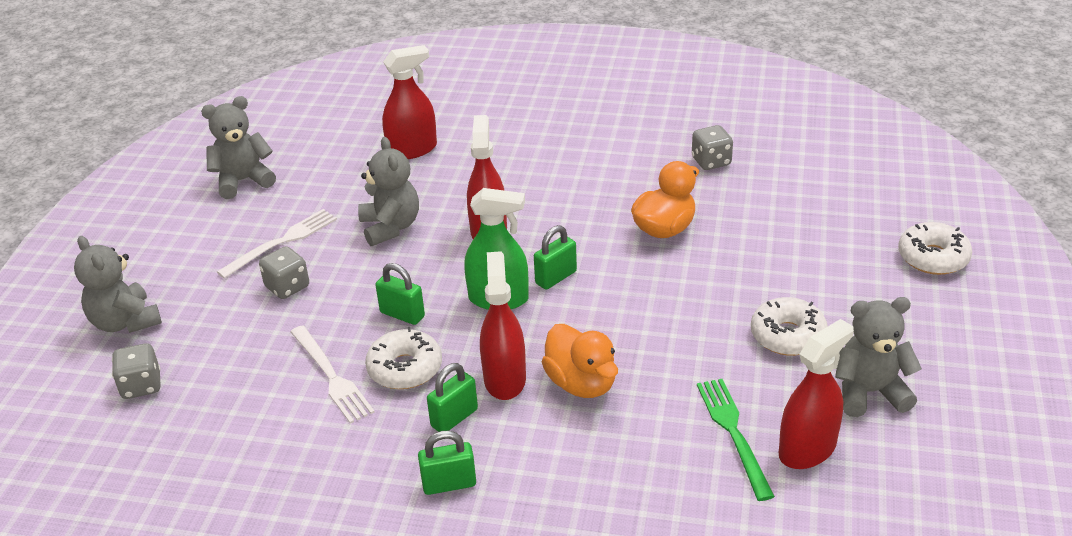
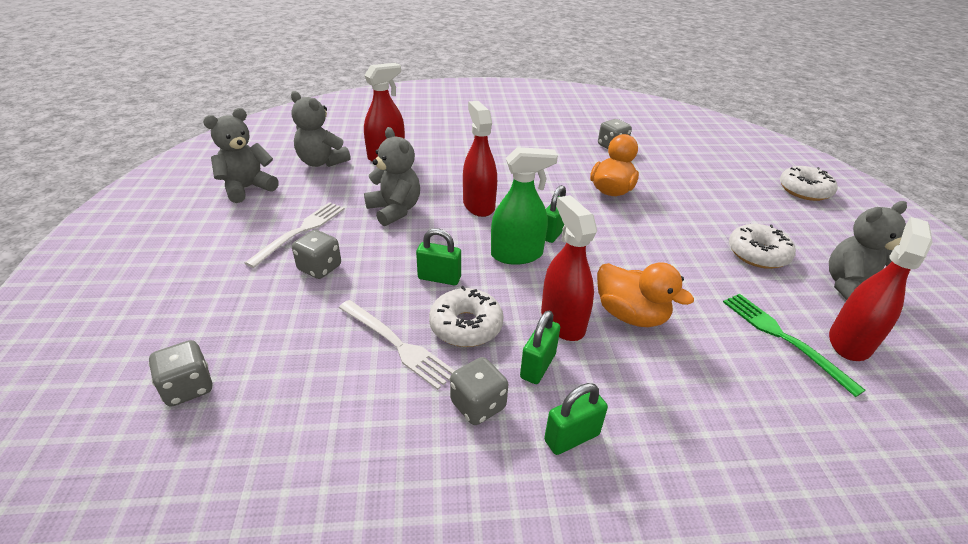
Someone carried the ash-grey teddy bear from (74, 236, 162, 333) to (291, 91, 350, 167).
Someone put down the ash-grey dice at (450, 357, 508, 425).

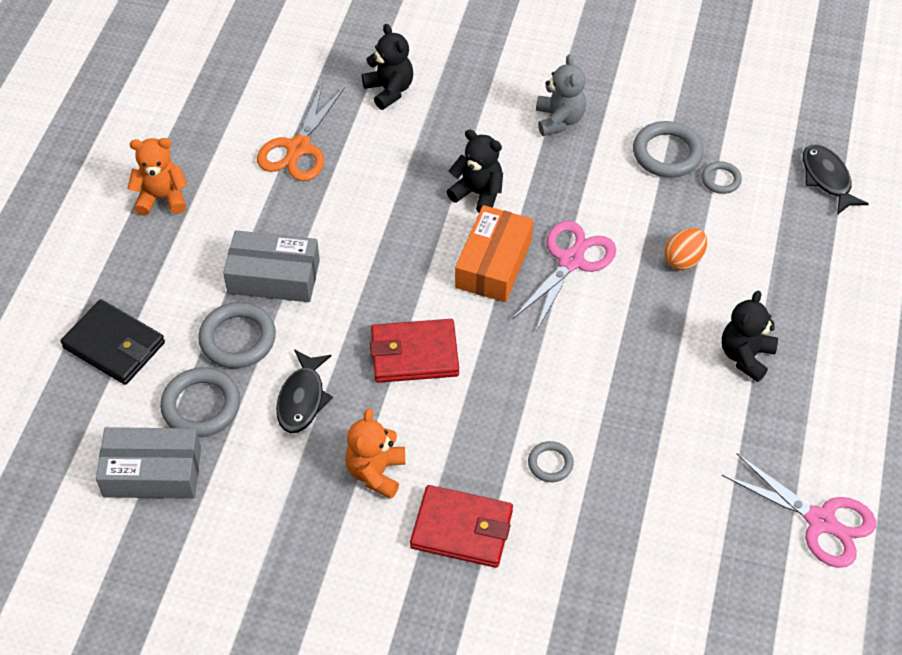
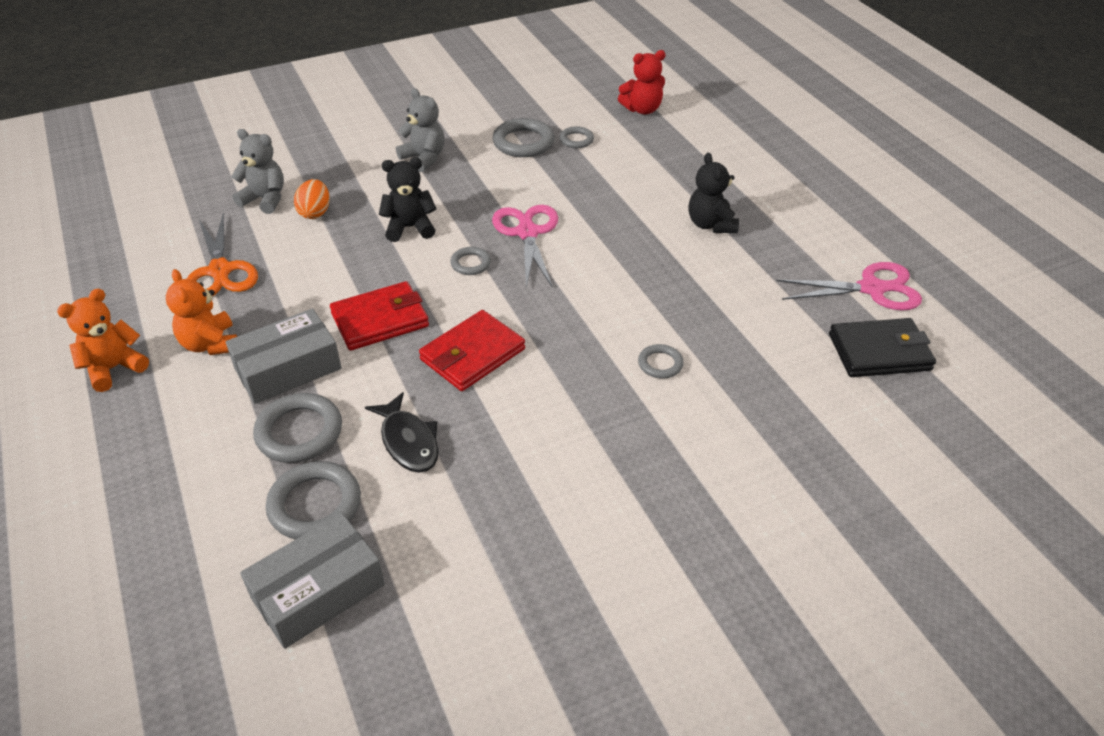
Someone carried the ebony wallet from (61, 299, 165, 385) to (829, 318, 936, 377).
Someone carried the bright orange teddy bear from (345, 408, 405, 499) to (166, 269, 237, 355).
Someone repainted the ebony teddy bear at (362, 24, 413, 110), which became the ash-grey teddy bear at (231, 129, 284, 214).
Someone carried the red wallet from (410, 485, 513, 568) to (330, 281, 429, 351).
Someone swapped the bright orange box at (455, 205, 533, 302) for the ash-grey hoop at (450, 247, 491, 275).
Someone carried the bright orange egg from (664, 228, 707, 270) to (294, 179, 330, 219).
Someone swapped the ebony fish figure at (803, 144, 869, 215) for the red teddy bear at (618, 50, 666, 114).

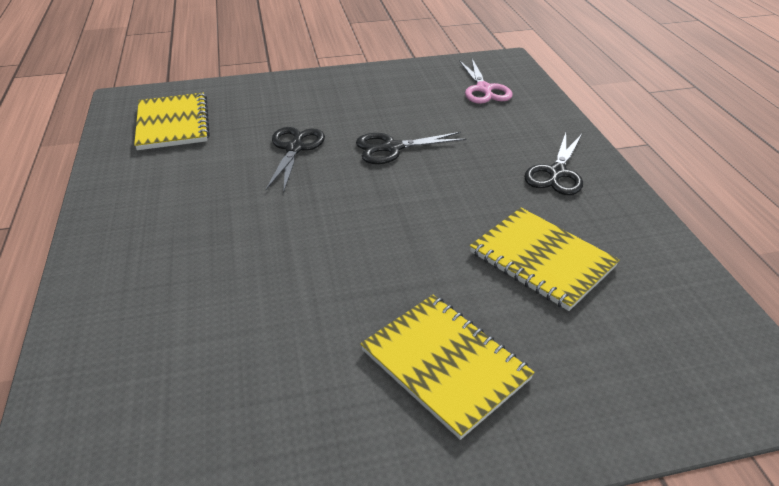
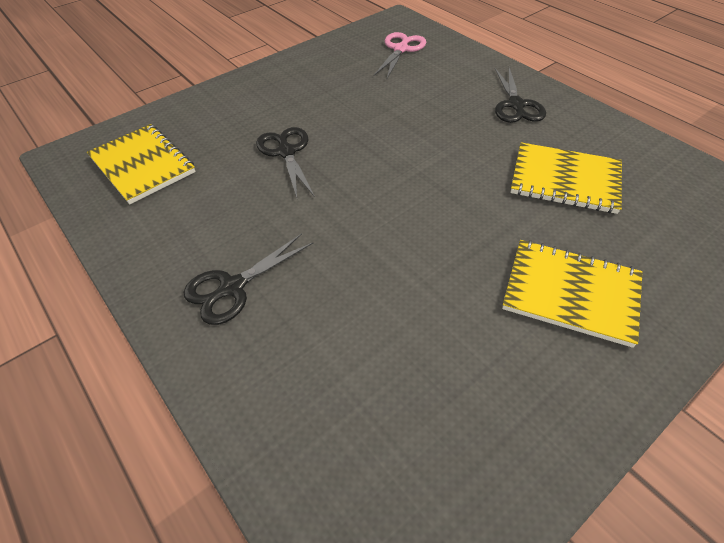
Someone carried the ebony pair of scissors from (356, 132, 466, 164) to (183, 233, 313, 325).
Someone rotated the rose-pink pair of scissors at (459, 59, 513, 104) by 120 degrees counterclockwise.

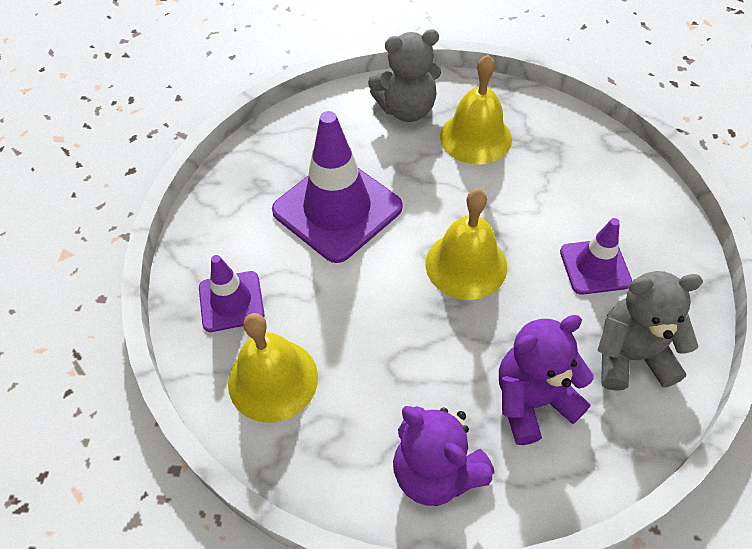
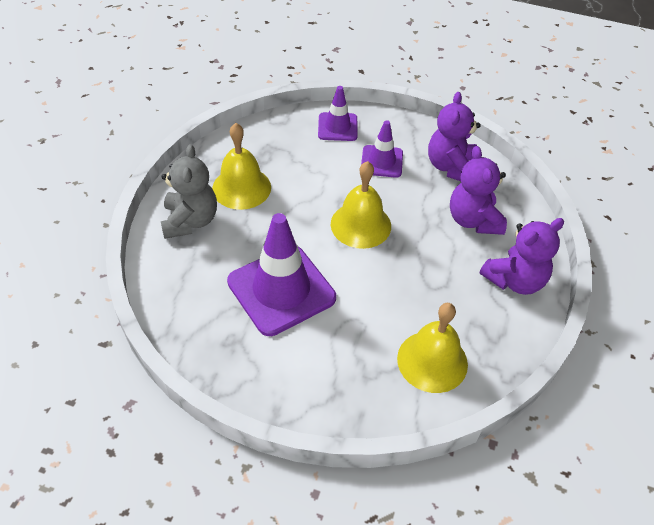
Someone carried the purple safety cone from (199, 255, 265, 332) to (318, 86, 358, 141).
Someone repainted the ash-grey teddy bear at (597, 271, 703, 391), which became the purple teddy bear at (428, 92, 481, 181).

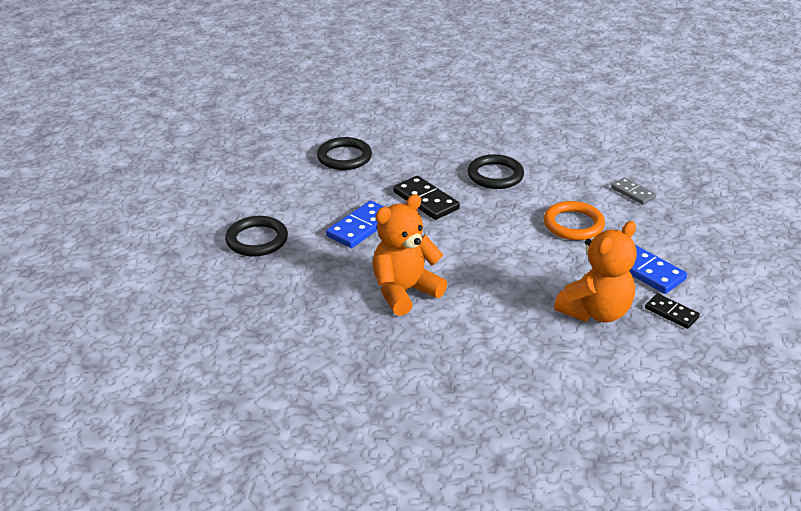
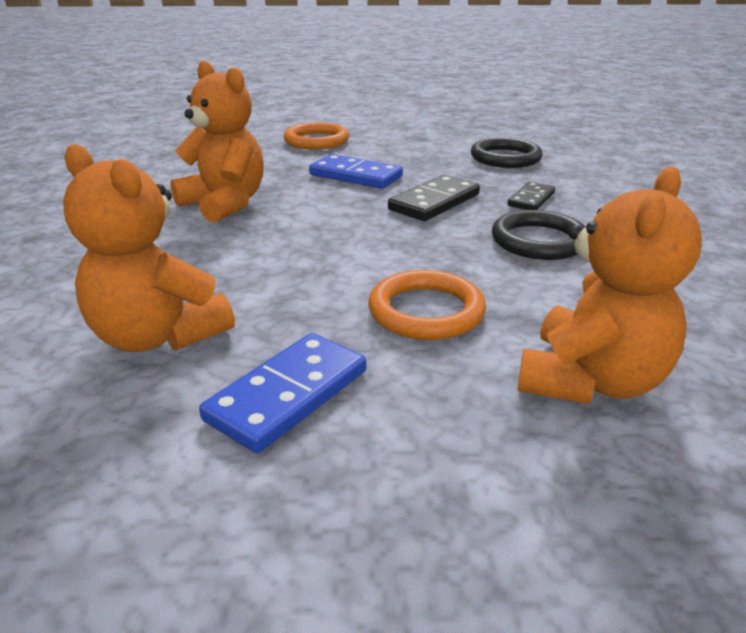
Someone repainted the ebony hoop at (225, 216, 288, 257), which became the bright orange hoop at (284, 122, 349, 149).
Someone swapped the ash-grey domino at (611, 178, 656, 205) for the bright orange teddy bear at (517, 167, 702, 404).
Someone carried the ebony domino from (645, 294, 700, 329) to (508, 182, 555, 210).

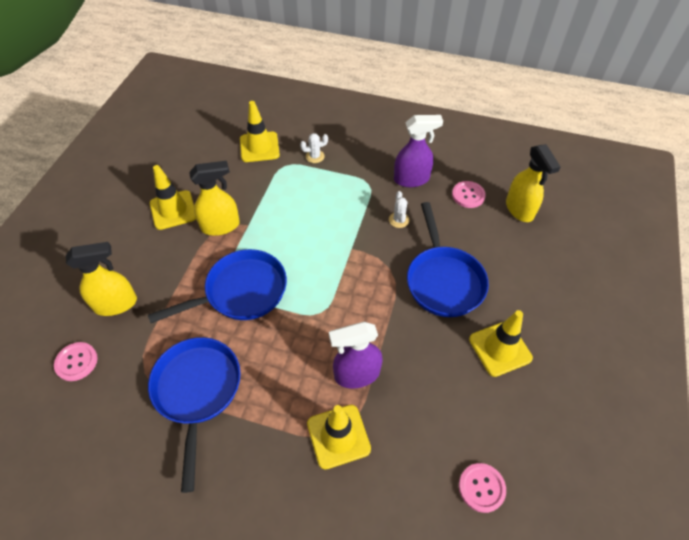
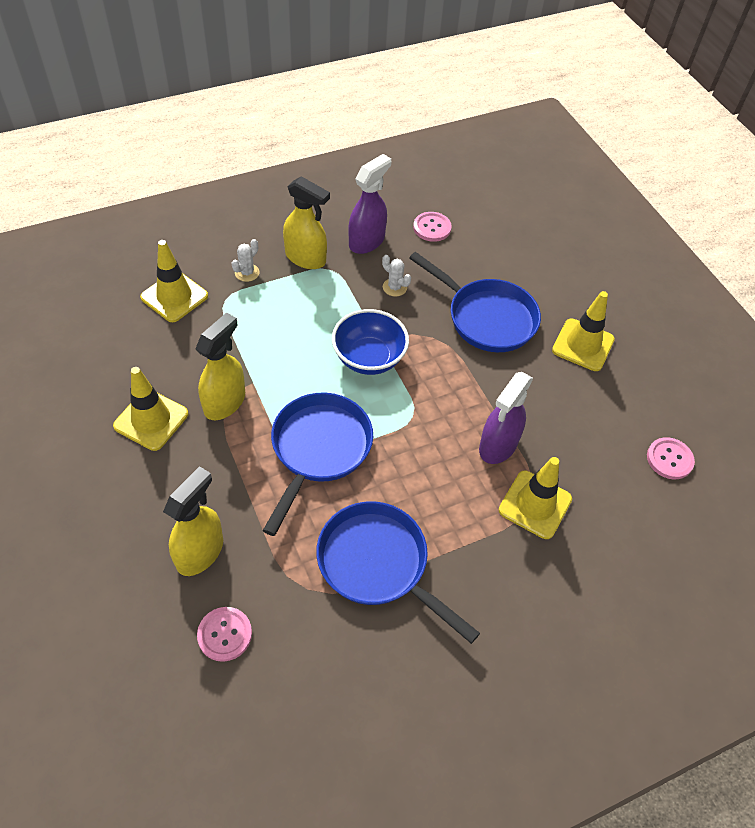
Someone carried the bright yellow sprayer from (506, 144, 561, 222) to (283, 176, 330, 269).
Someone put down the royal blue serving bowl at (332, 309, 409, 375).

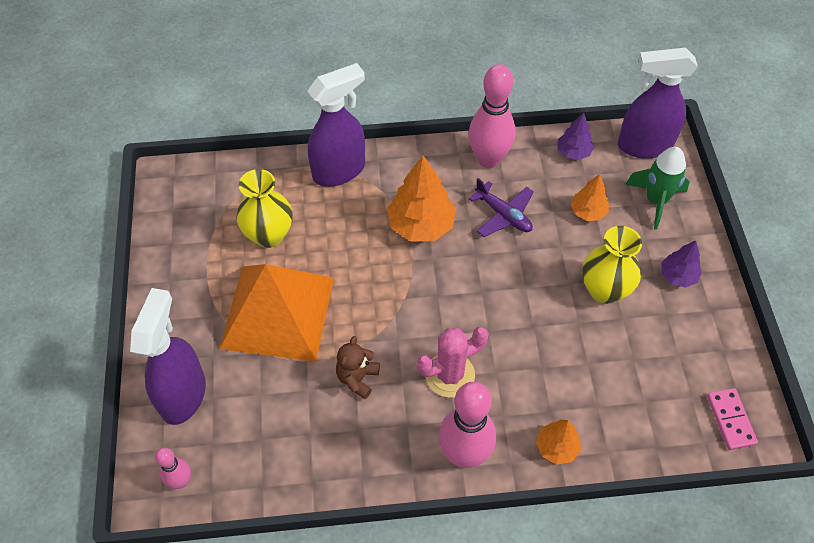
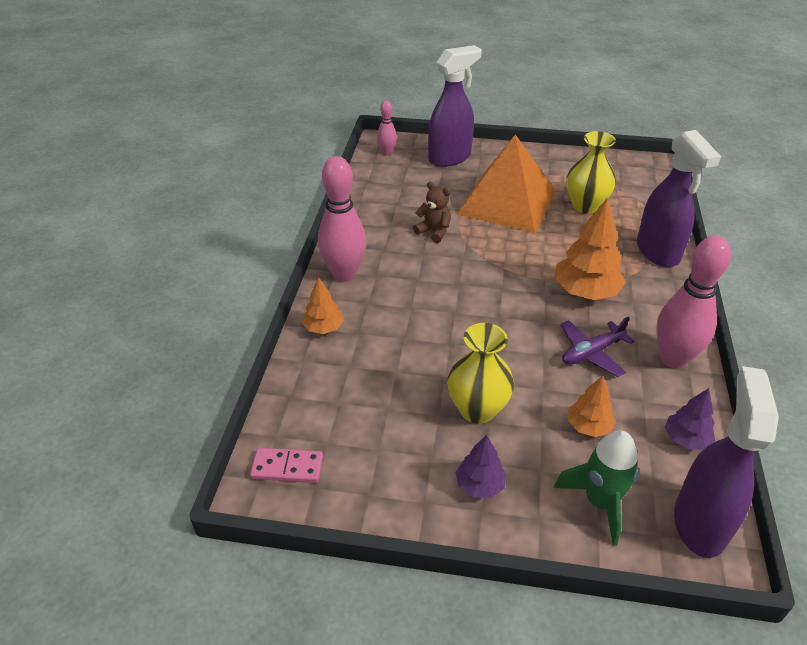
Someone rotated the purple sprayer at (130, 288, 206, 425) by 60 degrees counterclockwise.
Someone took away the rose-pink cactus at (417, 327, 489, 397).

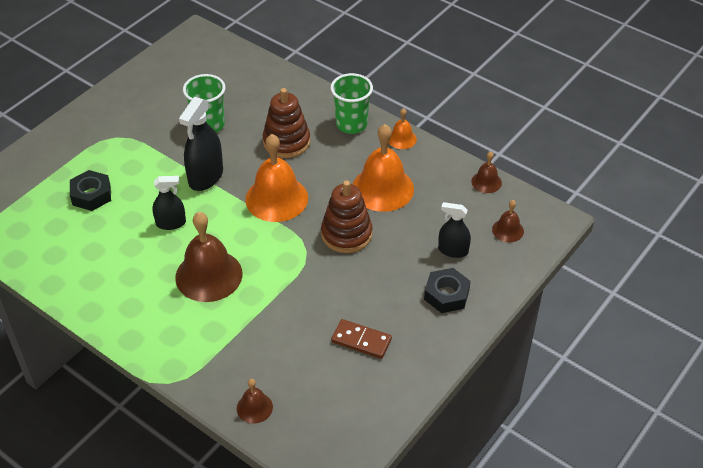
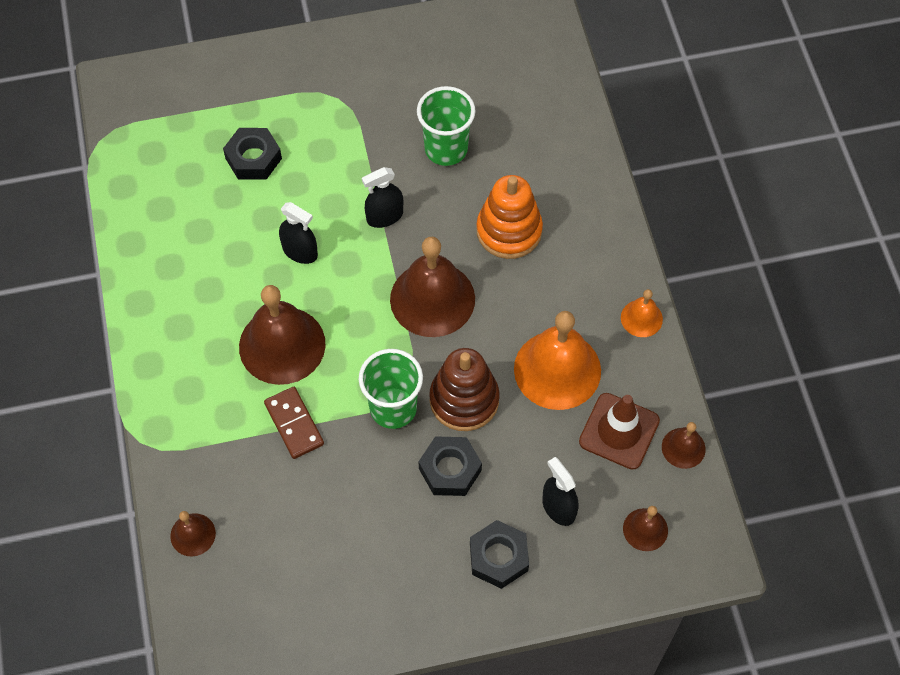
Someone scaled the ebony sprayer at (179, 97, 223, 191) by 0.62.
Someone repainted the bright orange school bell at (245, 134, 308, 222), which became the russet school bell at (390, 237, 475, 337).
Someone repainted the russet stacking rings at (263, 88, 310, 158), which became the bright orange stacking rings at (476, 175, 543, 259).
Someone carried the green cup from (331, 73, 373, 134) to (359, 349, 423, 429).
Someone carried the russet domino from (331, 319, 392, 359) to (264, 387, 324, 459).
Someone put down the ebony hexagon nut at (418, 436, 482, 496).
Someone put down the russet safety cone at (579, 393, 660, 470).

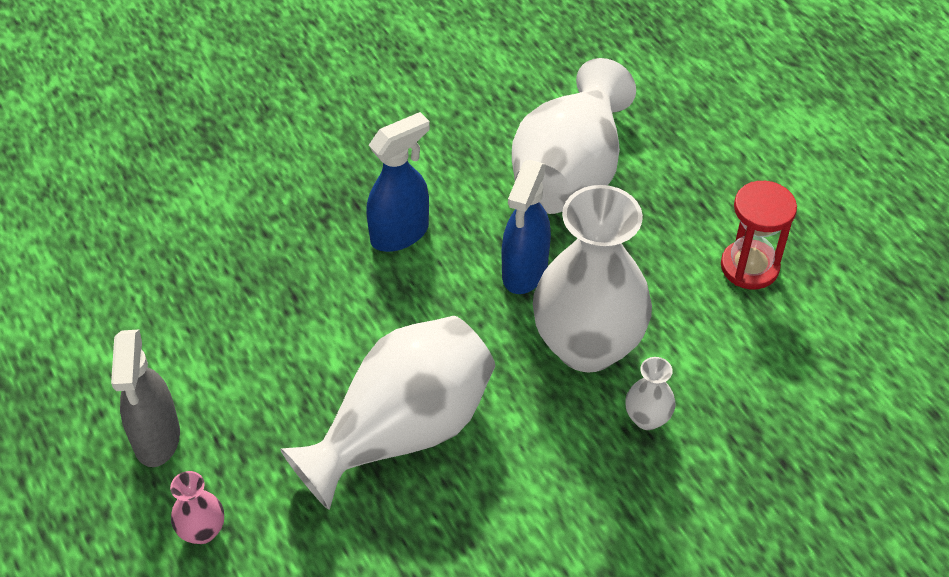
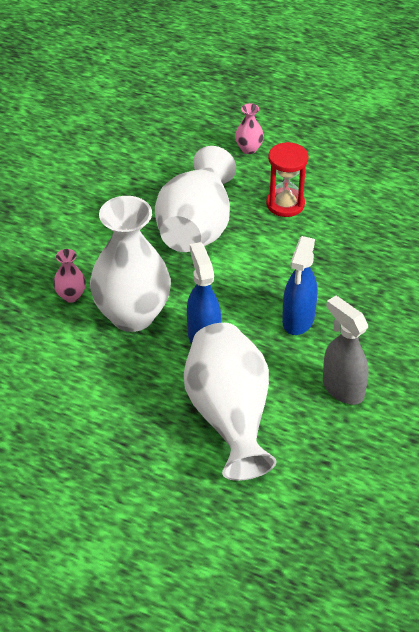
Someone carried the ash-grey sprayer from (111, 329, 180, 467) to (323, 296, 369, 405).
Someone repainted the pure white tall vase at (625, 357, 675, 430), which became the rose-pink tall vase at (53, 249, 86, 303).
Someone carried the red sand timer from (721, 181, 797, 289) to (266, 142, 309, 217).

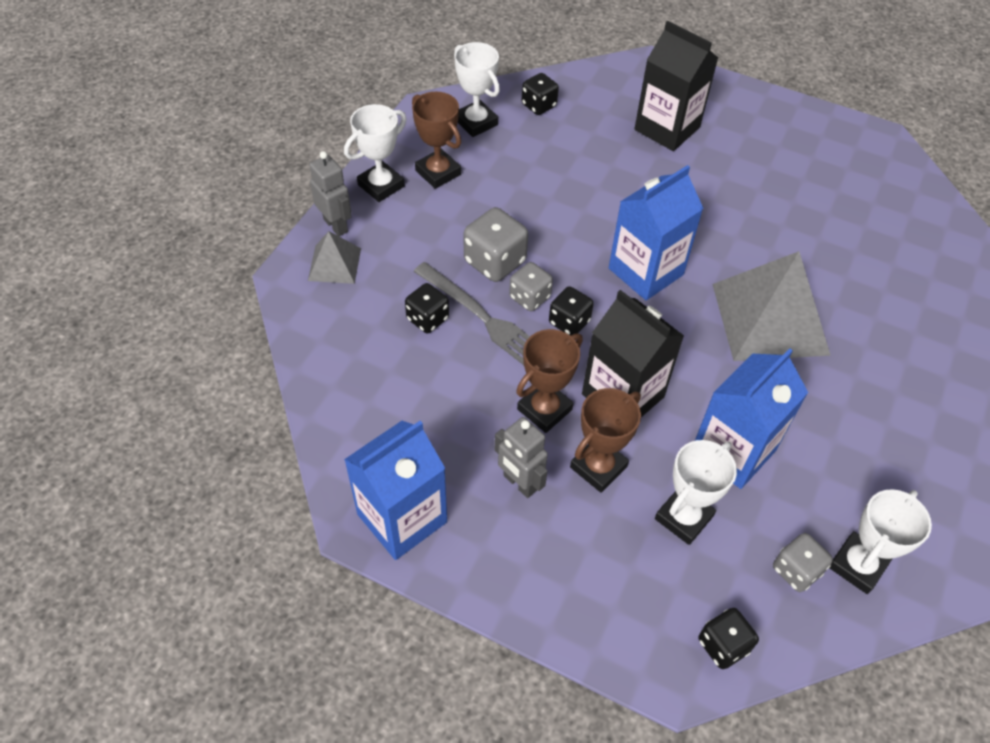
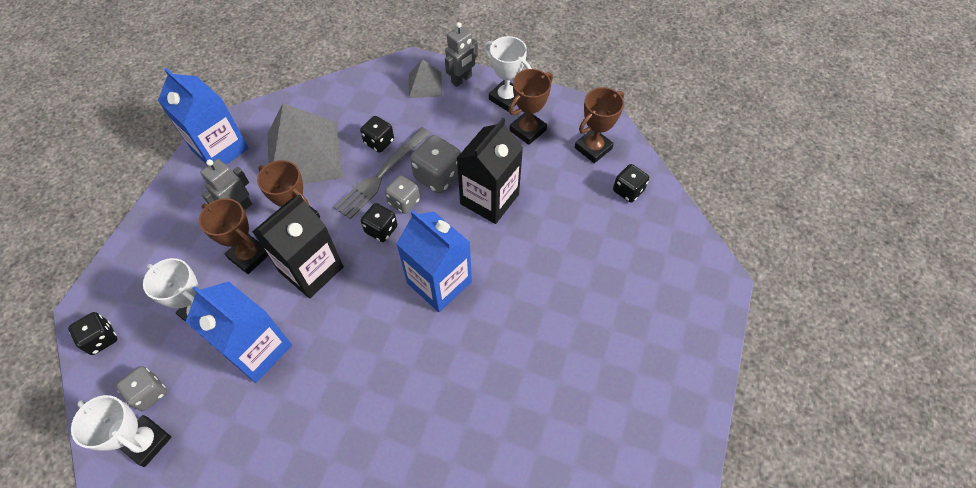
Someone repainted the pure white prize cup at (454, 42, 500, 137), which became the russet prize cup at (575, 87, 624, 163).
Someone carried the ebony carton from (635, 21, 718, 151) to (457, 118, 523, 224).
Someone carried the ash-grey solid pyramid from (712, 251, 831, 361) to (267, 104, 343, 184).

